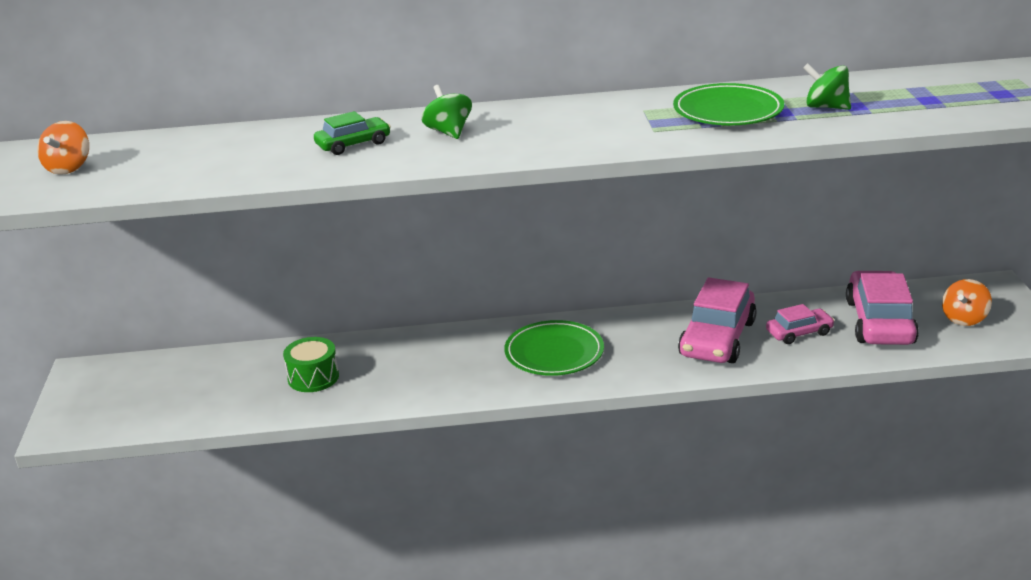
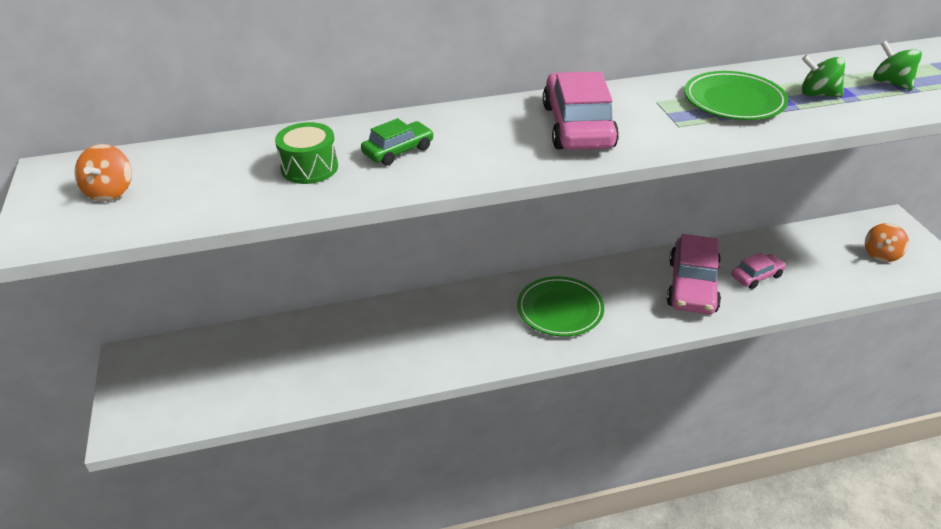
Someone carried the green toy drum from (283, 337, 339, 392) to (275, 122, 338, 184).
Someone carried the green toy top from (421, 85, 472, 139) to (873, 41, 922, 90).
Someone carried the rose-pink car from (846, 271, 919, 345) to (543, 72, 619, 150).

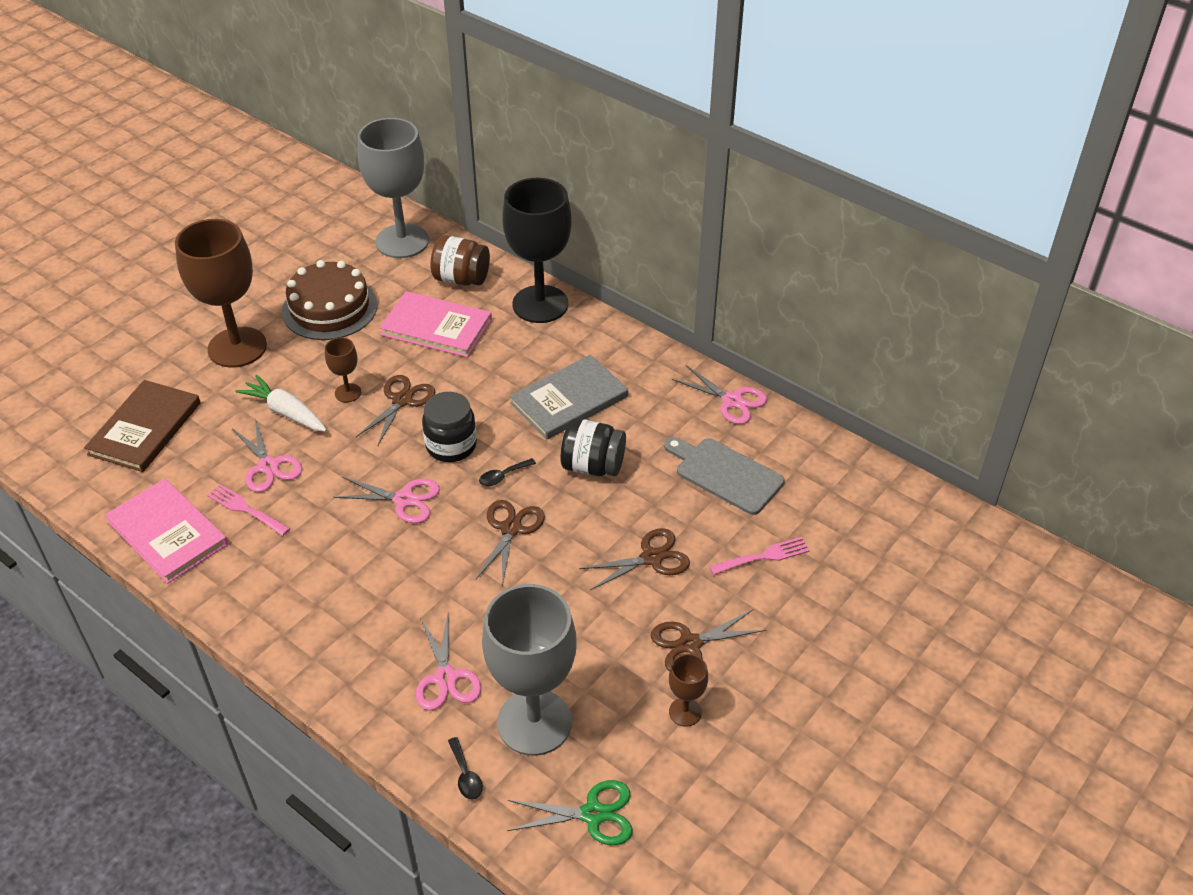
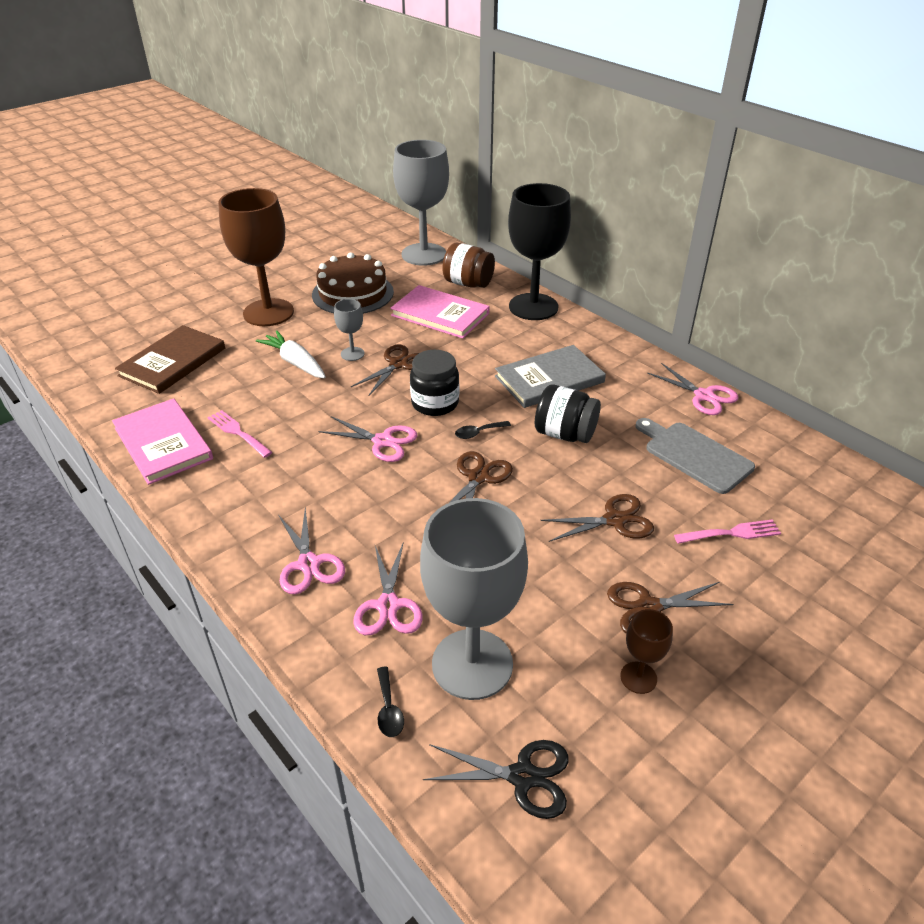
Someone carried the rose-pink pair of scissors from (232, 418, 302, 492) to (278, 508, 345, 594).
Someone repainted the russet goblet at (325, 337, 361, 402), which became the ash-grey goblet at (334, 299, 365, 361).
Someone repainted the green pair of scissors at (507, 780, 632, 845), which became the ebony pair of scissors at (423, 740, 569, 819).

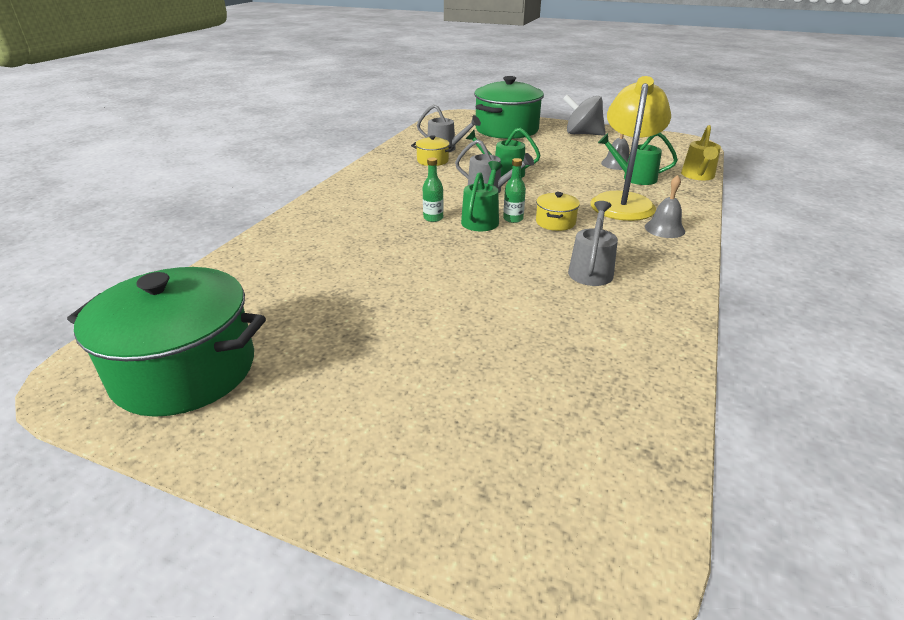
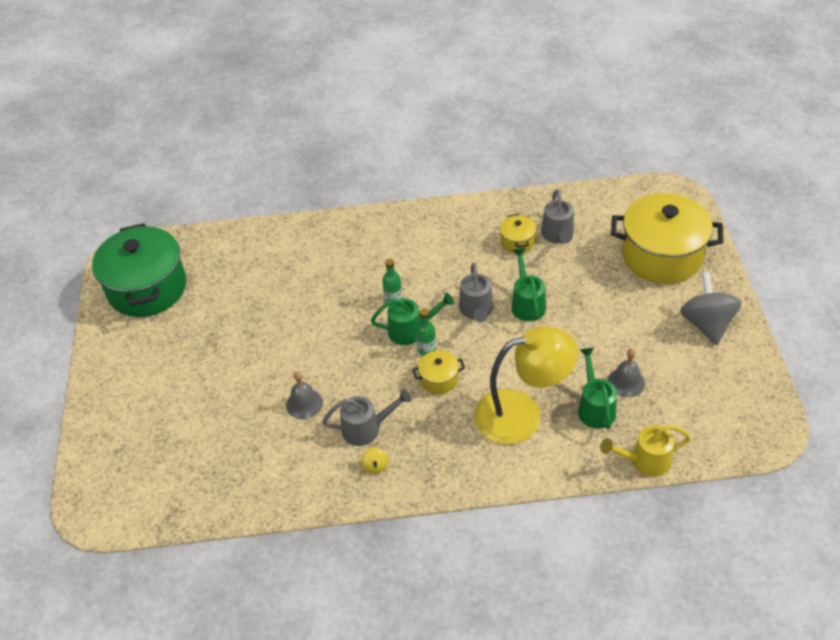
Someone repainted the green cooking pot at (474, 76, 544, 139), which became the bright yellow cooking pot at (611, 193, 724, 284).
Someone carried the ash-grey school bell from (645, 175, 685, 238) to (286, 371, 323, 419).
Someone put down the bright yellow toy top at (361, 447, 388, 474).

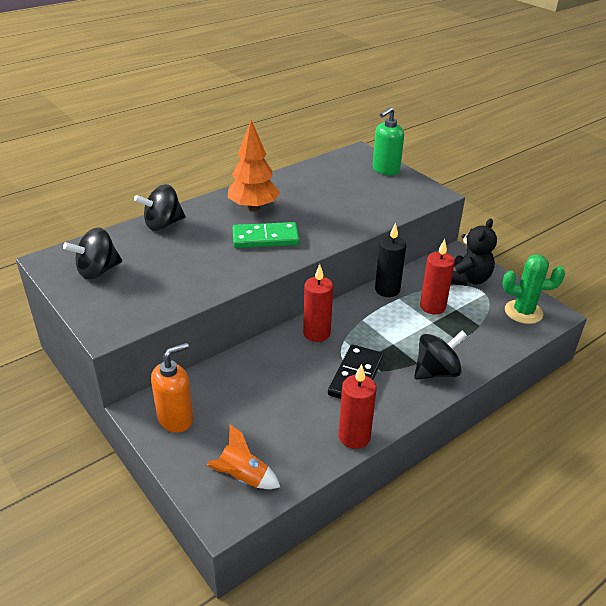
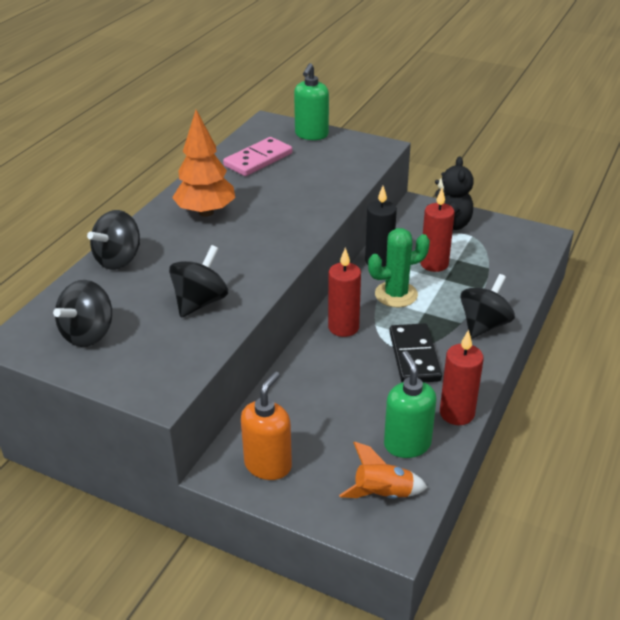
Someone took away the green domino at (233, 222, 299, 248).
Someone carried the green cactus from (502, 254, 565, 324) to (368, 228, 430, 307).
Someone put down the ebony toy top at (169, 245, 228, 318).
Someone put down the rose-pink domino at (223, 137, 292, 176).
Someone put down the green pump bottle at (384, 351, 437, 458).

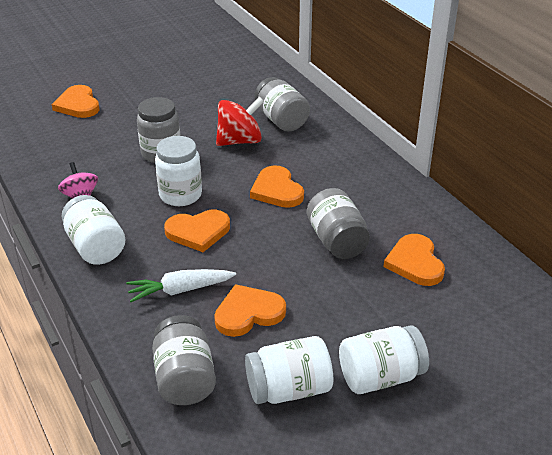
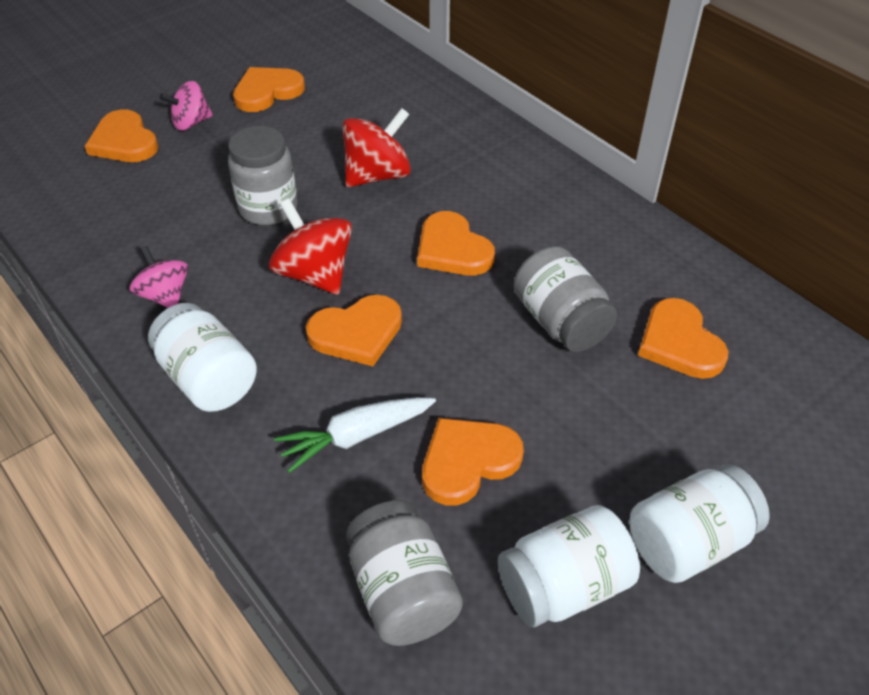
Someone swapped the pure white jar at (155, 136, 202, 206) for the red toy top at (269, 198, 352, 295).
Someone took away the ash-grey jar at (255, 77, 310, 131).
Someone put down the rose-pink toy top at (160, 81, 213, 131).
Someone put down the bright orange heart at (233, 67, 305, 112).

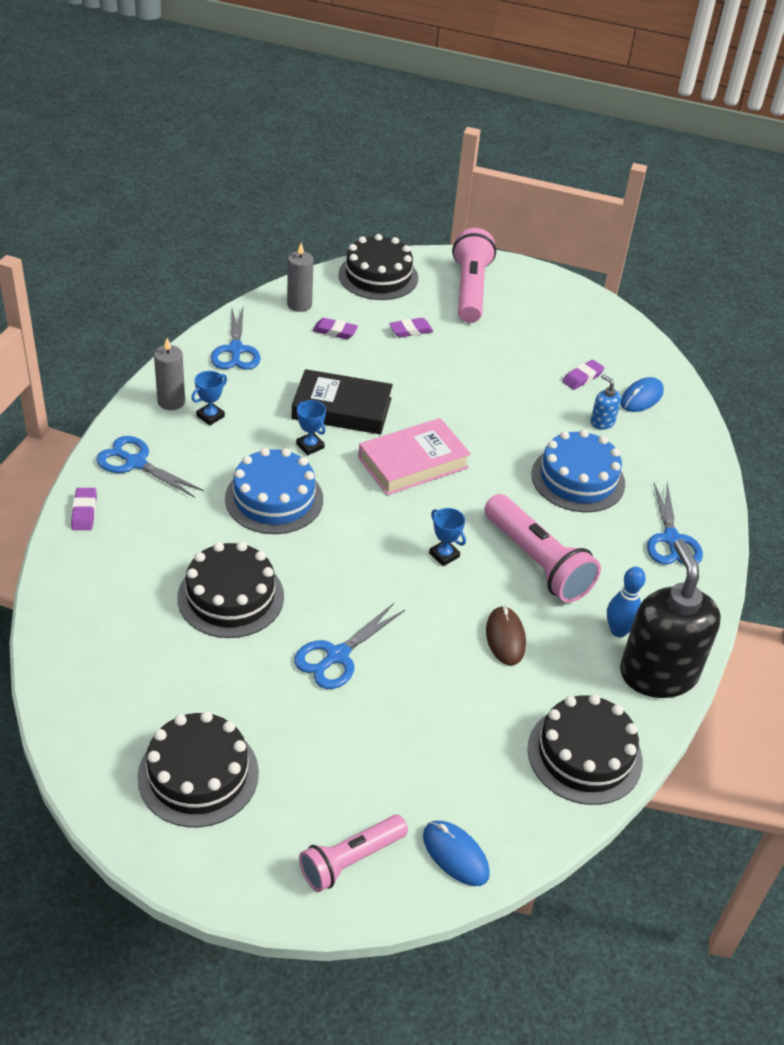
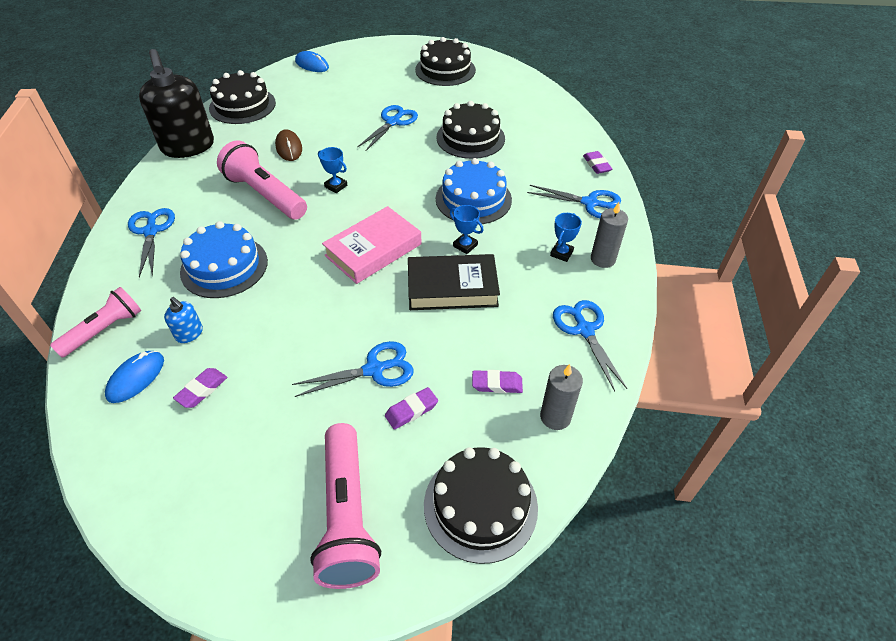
Someone carried the rose-pink pocket torch from (299, 815, 408, 892) to (50, 287, 141, 357).
Someone took away the royal blue bowling pin at (607, 567, 646, 637).
Someone put down the royal blue pair of scissors at (292, 341, 414, 397).

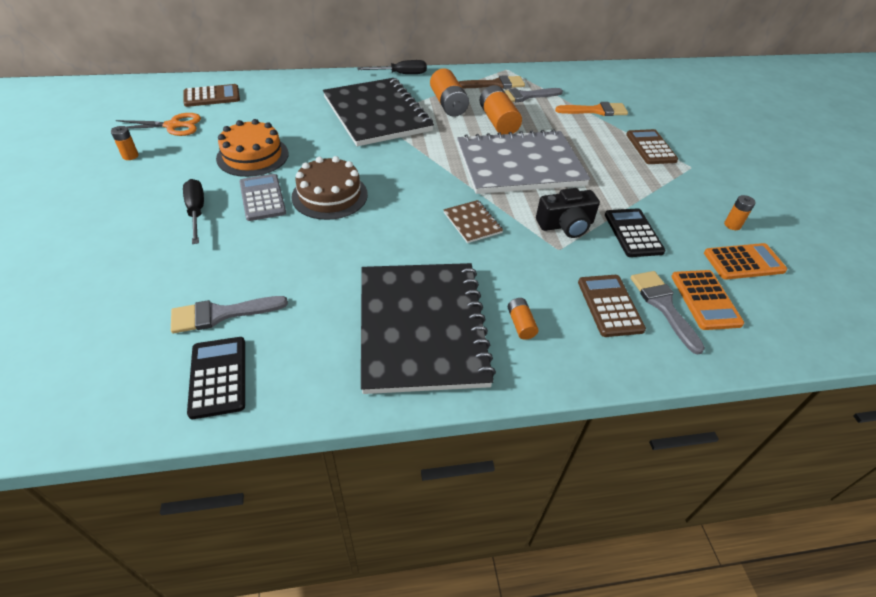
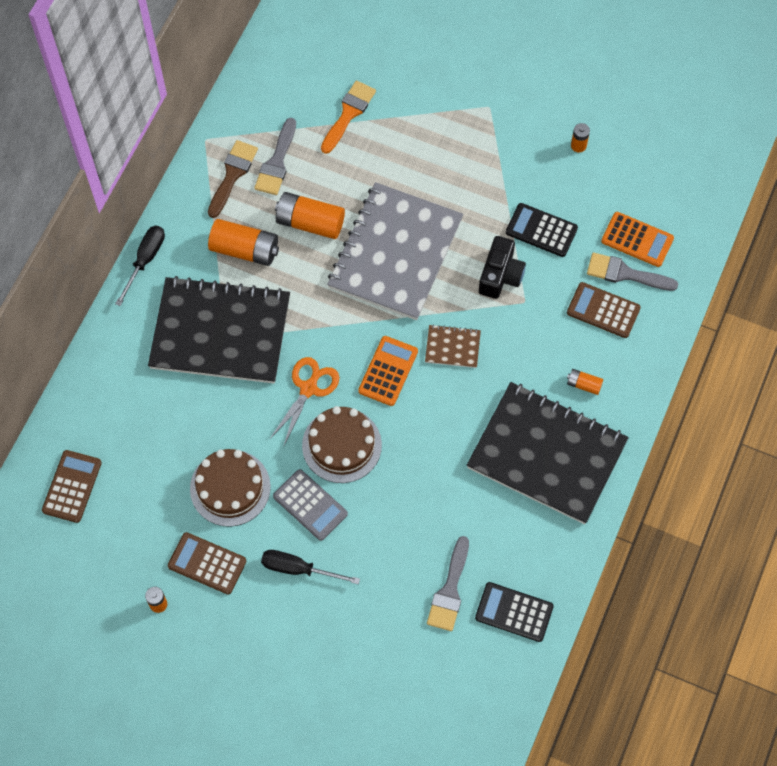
Someone carried the bright orange pair of scissors from (112, 113, 201, 136) to (269, 357, 339, 447).
Someone repainted the bright orange gateau at (216, 119, 289, 177), which became the russet gateau at (190, 449, 271, 527).
Someone rotated the ash-grey adding machine at (239, 174, 286, 221) by 150 degrees counterclockwise.
Someone carried the russet adding machine from (626, 129, 678, 164) to (168, 532, 246, 594).
Someone carried the bright orange adding machine from (704, 243, 787, 280) to (358, 336, 418, 406).

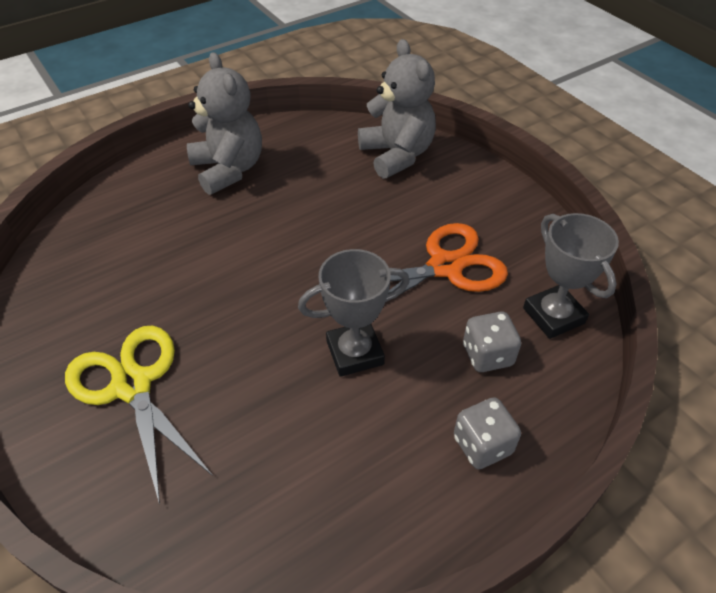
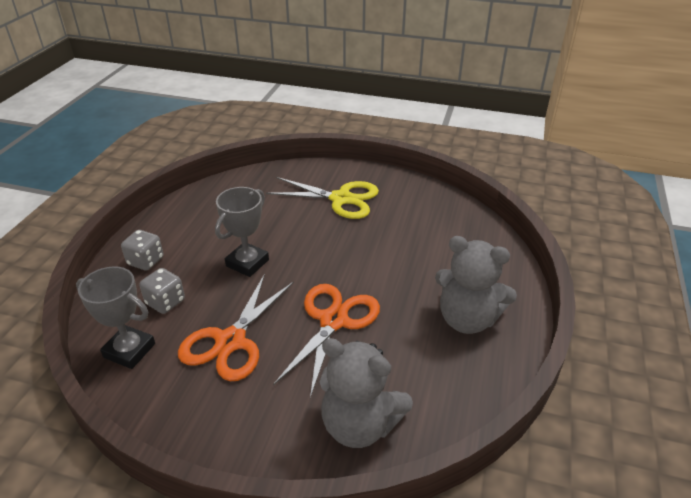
Someone put down the bright orange pair of scissors at (273, 284, 380, 398).

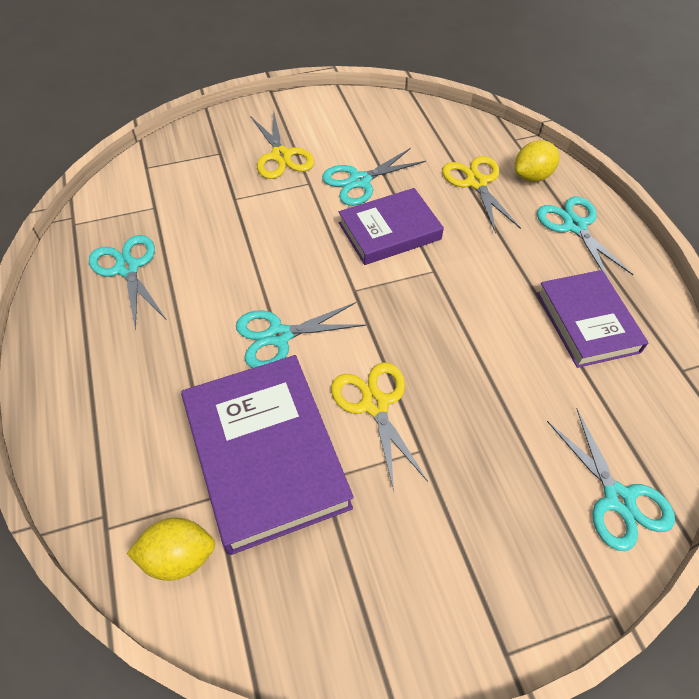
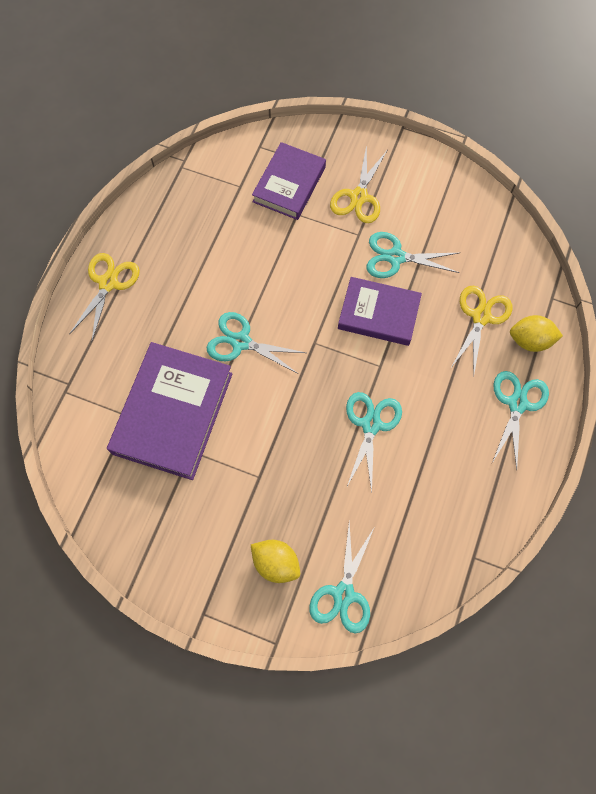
Someone carried the turquoise pair of scissors from (89, 235, 167, 330) to (346, 392, 402, 492).
Someone carried the bright yellow toy lemon from (126, 518, 215, 581) to (251, 540, 300, 583).
Someone carried the bright yellow pair of scissors from (331, 362, 428, 491) to (69, 253, 140, 341).
Someone carried the purple hardback from (536, 270, 648, 368) to (252, 142, 326, 220).

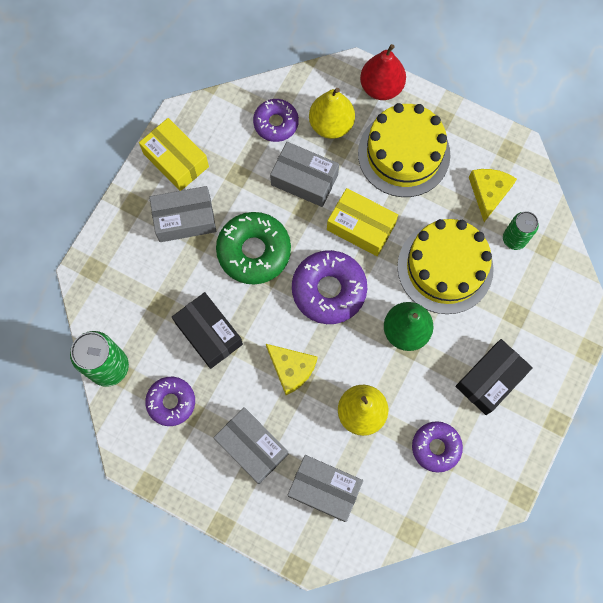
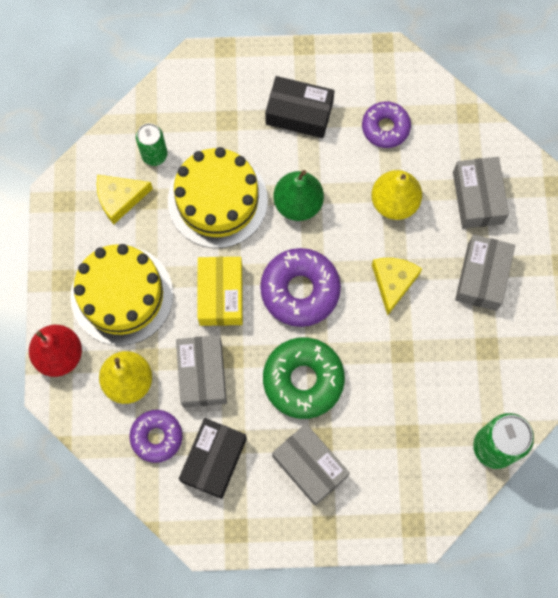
Someone took away the bright yellow box at (139, 118, 209, 191).
Someone took away the purple glazed donut at (145, 377, 195, 426).
Someone carried the ebony box from (172, 292, 243, 369) to (179, 418, 247, 499).

